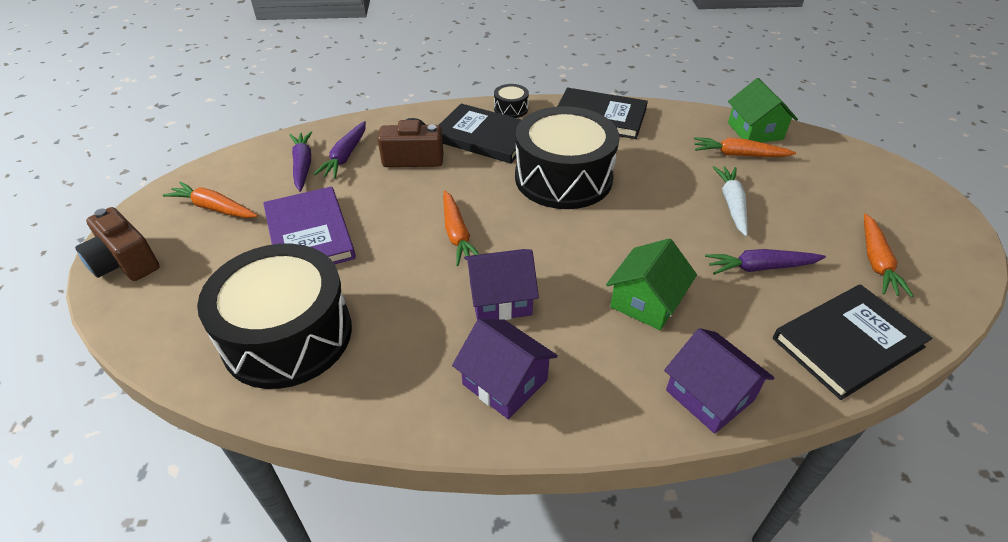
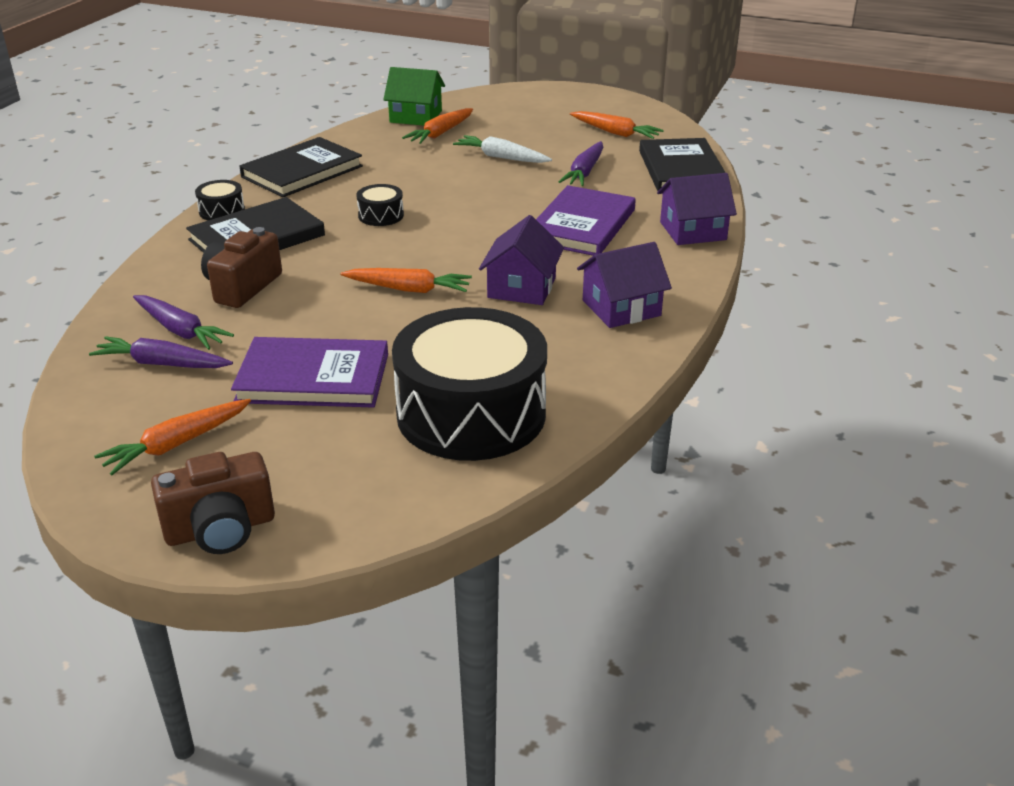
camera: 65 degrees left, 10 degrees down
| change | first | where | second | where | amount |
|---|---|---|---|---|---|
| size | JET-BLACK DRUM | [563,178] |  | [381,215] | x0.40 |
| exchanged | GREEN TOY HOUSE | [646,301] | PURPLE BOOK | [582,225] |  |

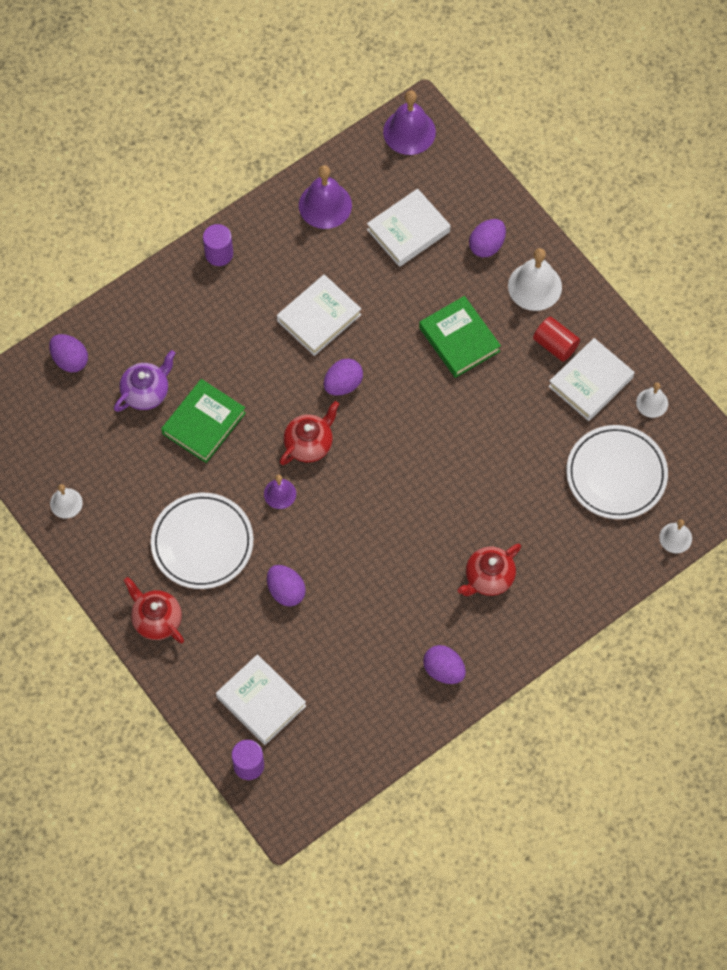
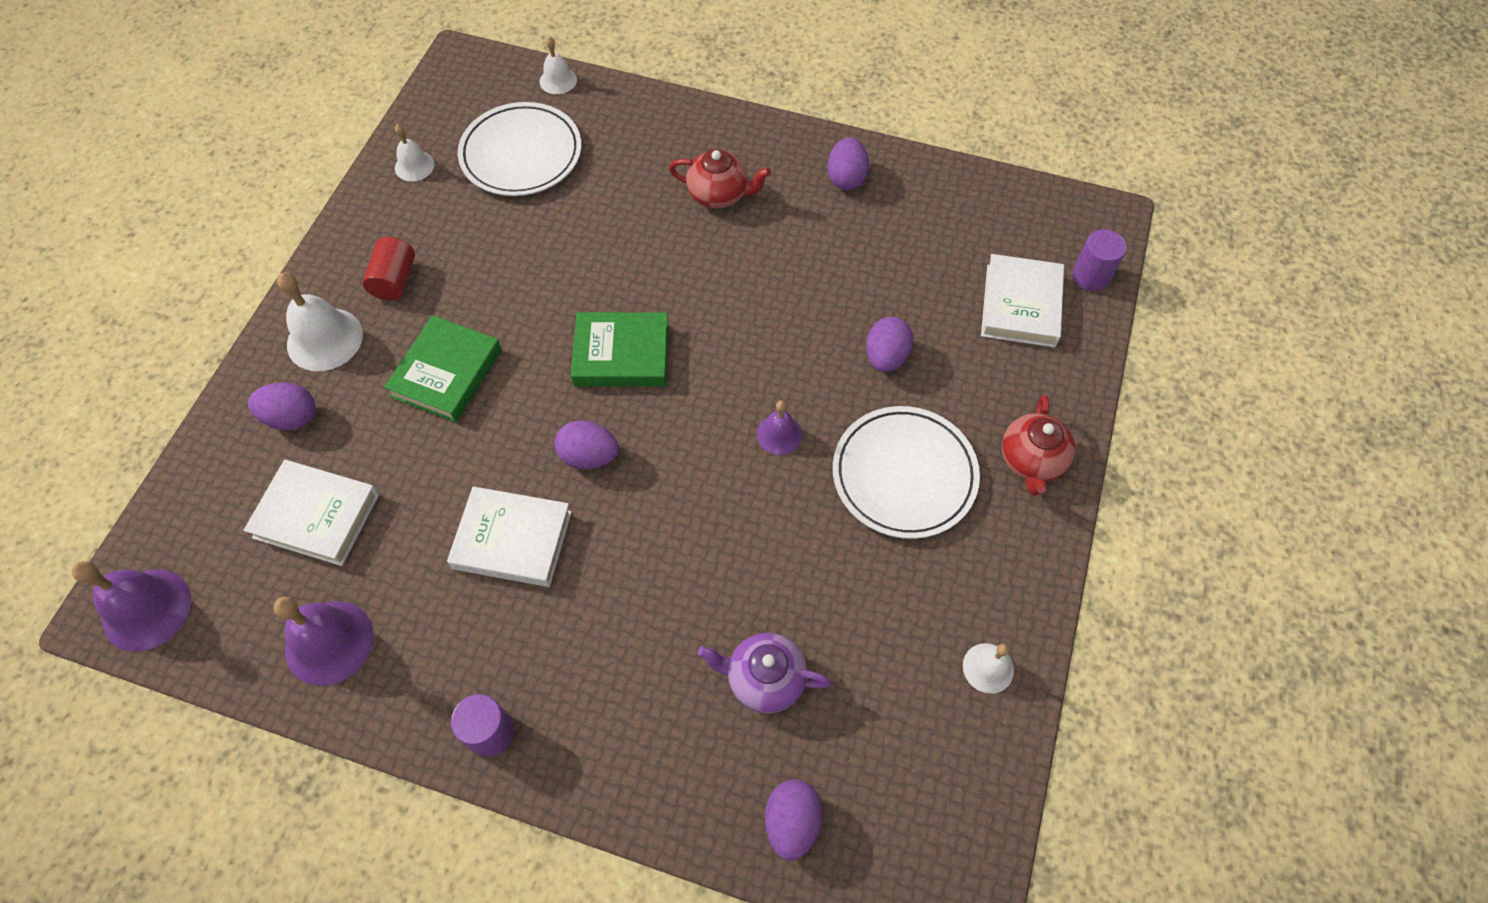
camera: 125 degrees left, 5 degrees down
| change | first | where | second | where | amount |
|---|---|---|---|---|---|
| relocated | GREEN BOOK | [203,423] |  | [621,354] |  |
| missing | CRIMSON CHINA TEAPOT | [309,444] |  |  |  |
| missing | SNOW-WHITE BOOK | [591,382] |  |  |  |

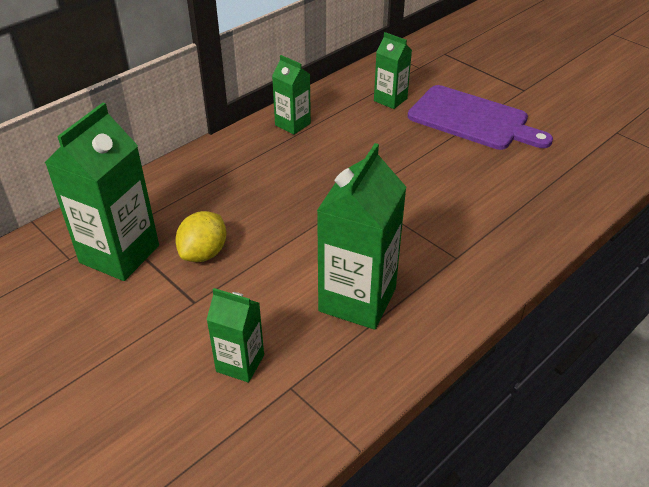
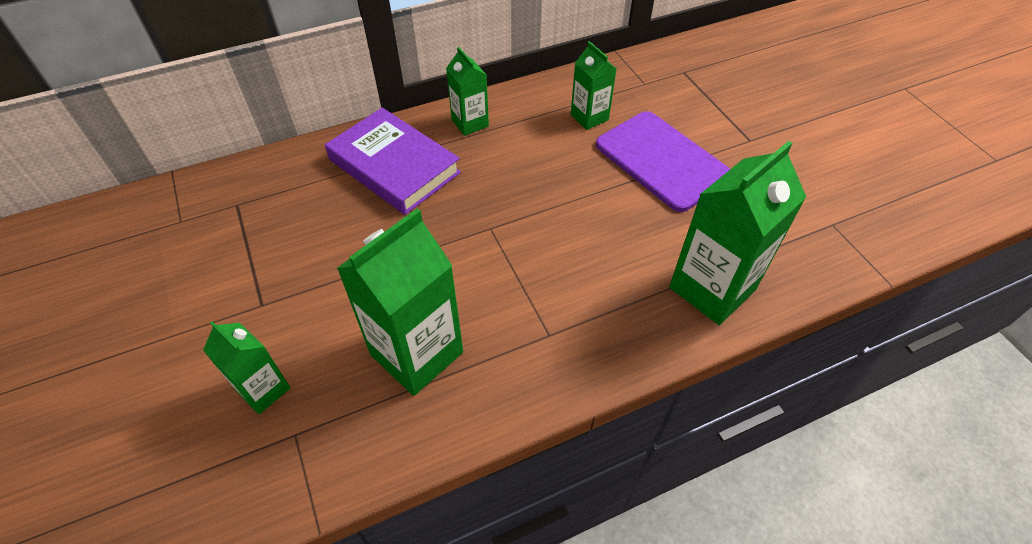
camera: 20 degrees right, 10 degrees up
| change | first | where | second | where | amount |
|---|---|---|---|---|---|
| relocated | GREEN MILK CARTON | [119,254] |  | [712,288] |  |
| missing | GOLDEN TOY LEMON | [204,253] |  |  |  |
| appeared |  |  | PURPLE BOOK | [394,166] |  |

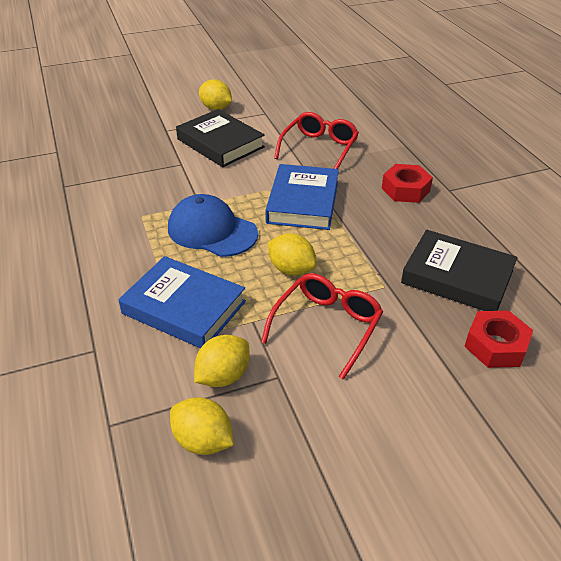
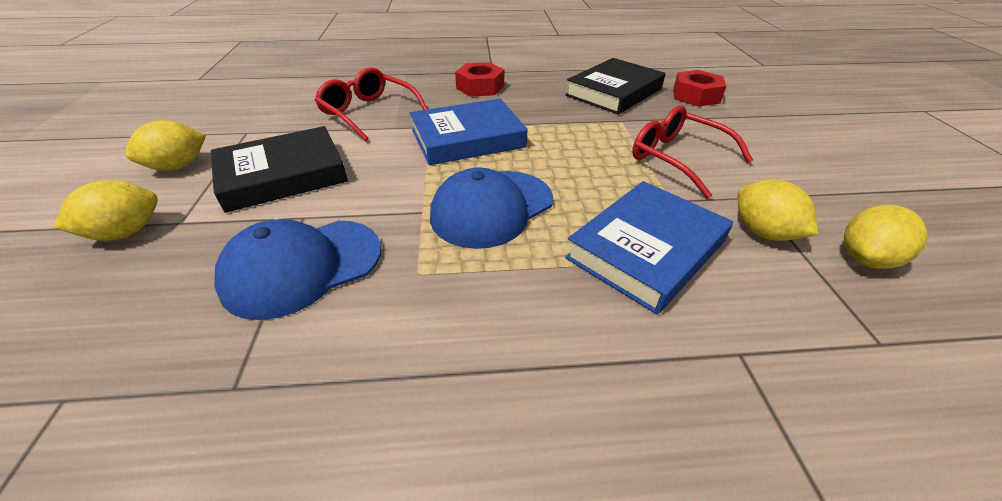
camera: 75 degrees left, 0 degrees up
| change | first | where | second | where | amount |
|---|---|---|---|---|---|
| spun | BLUE BOOK | [303,202] |  | [467,138] | 45 degrees counterclockwise |
| relocated | GOLDEN TOY LEMON | [291,269] |  | [126,233] |  |
| appeared |  |  | BLUE CAP | [302,267] |  |

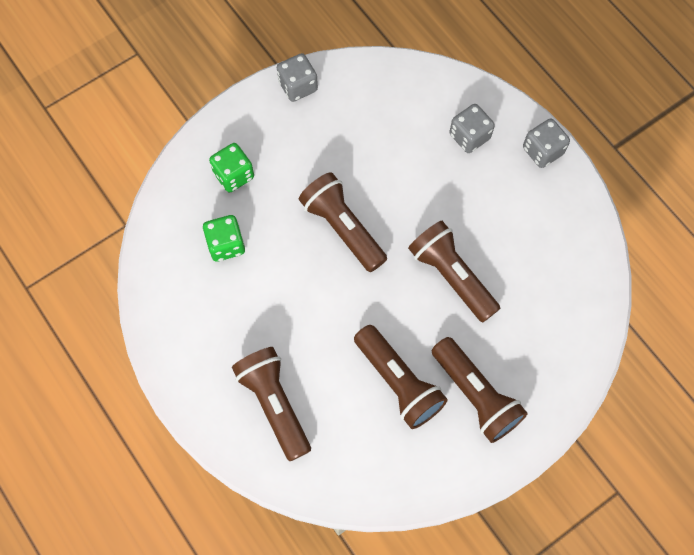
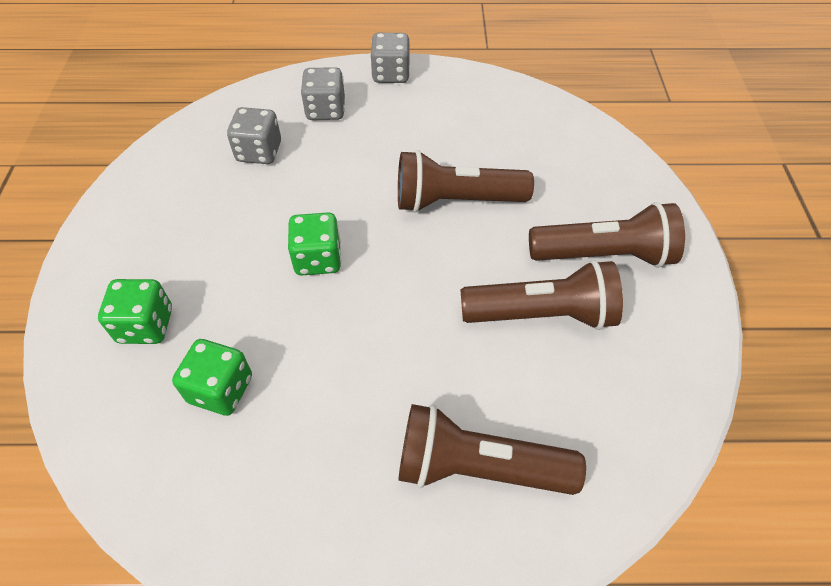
camera: 55 degrees left, 15 degrees down
| change | first | where | second | where | amount |
|---|---|---|---|---|---|
| relocated | GREY DIE | [298,86] |  | [259,152] |  |
| exchanged | DARK BROWN POCKET TORCH | [342,228] | GREEN DIE | [318,259] |  |

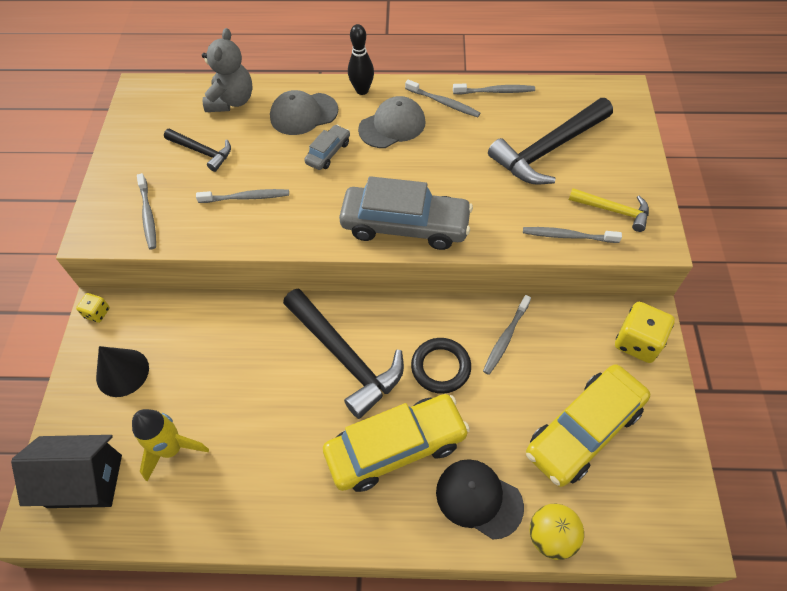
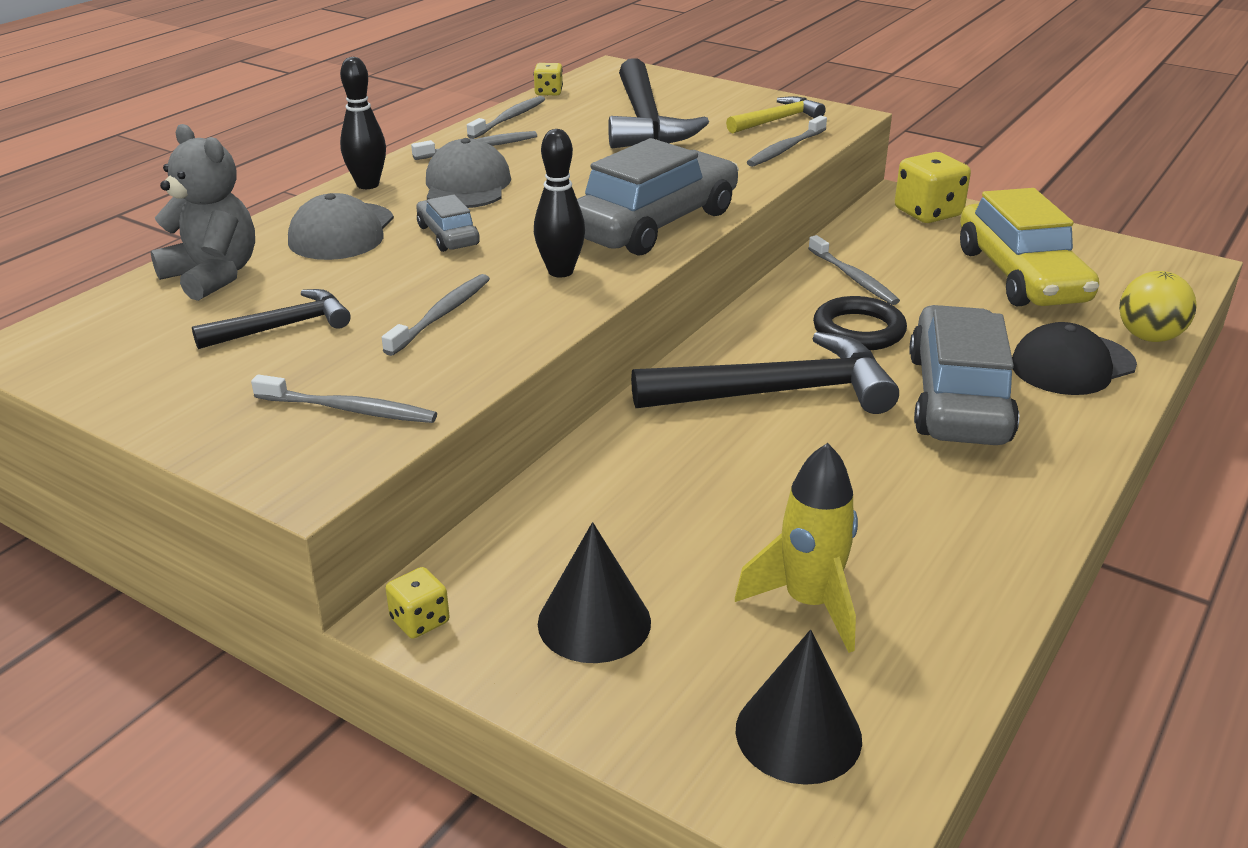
camera: 60 degrees left, 25 degrees down
| change | first | where | second | where | amount |
|---|---|---|---|---|---|
| exchanged | JET-BLACK TOY HOUSE | [85,481] | JET-BLACK CONE | [798,733] |  |
| colour | GOLDEN CAR | [396,447] | GREY CAR | [958,398] |  |
| appeared |  |  | GOLDEN DIE | [548,92] |  |
| appeared |  |  | JET-BLACK BOWLING PIN | [560,271] |  |

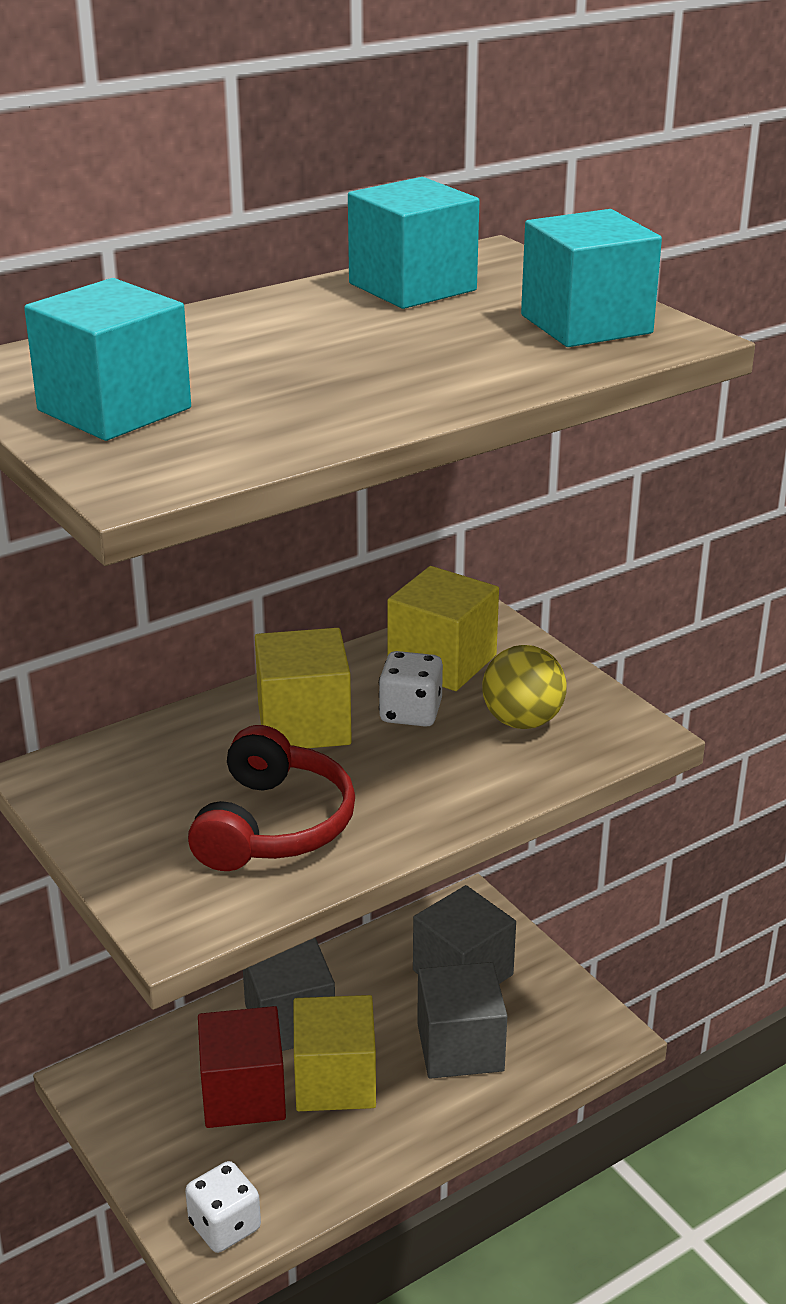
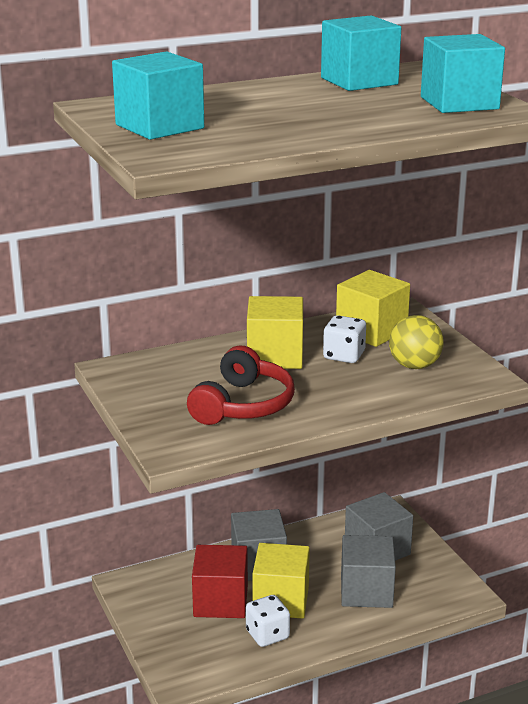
camera: 10 degrees right, 5 degrees down
| change | first | where | second | where | amount |
|---|---|---|---|---|---|
| relocated | SNOW-WHITE DIE | [225,1226] |  | [267,635] |  |

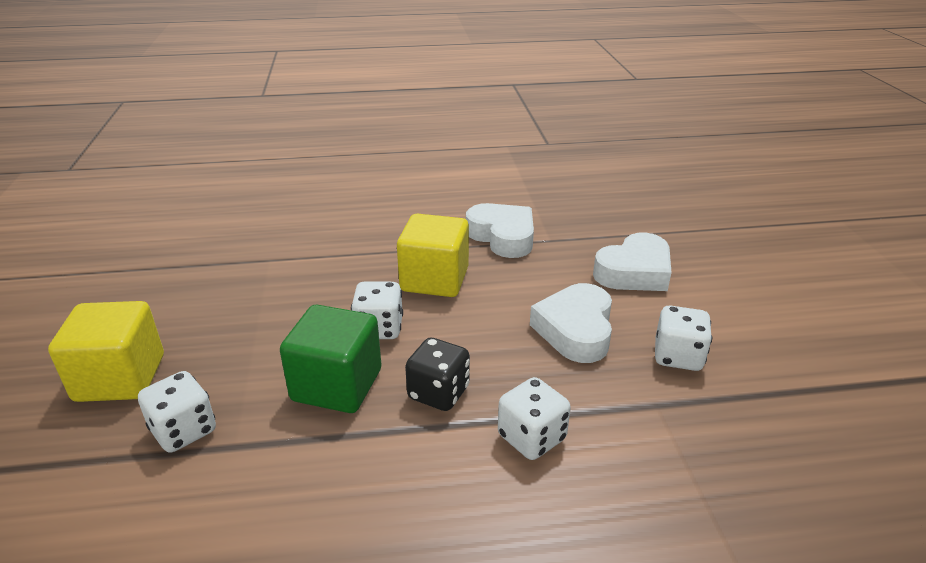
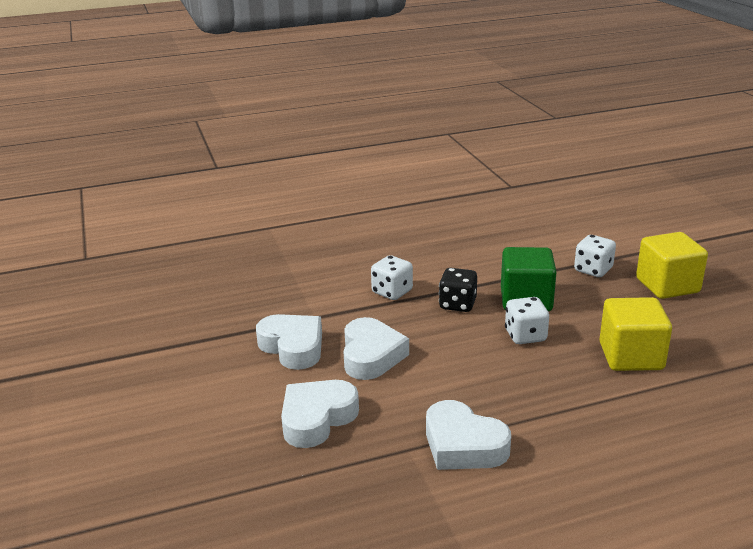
camera: 170 degrees right, 5 degrees down
| change | first | where | second | where | amount |
|---|---|---|---|---|---|
| relocated | GOLDEN CUBE | [434,279] |  | [631,356] |  |
| exchanged | SNOW-WHITE DIE | [678,356] | SNOW-WHITE HEART | [293,347] |  |

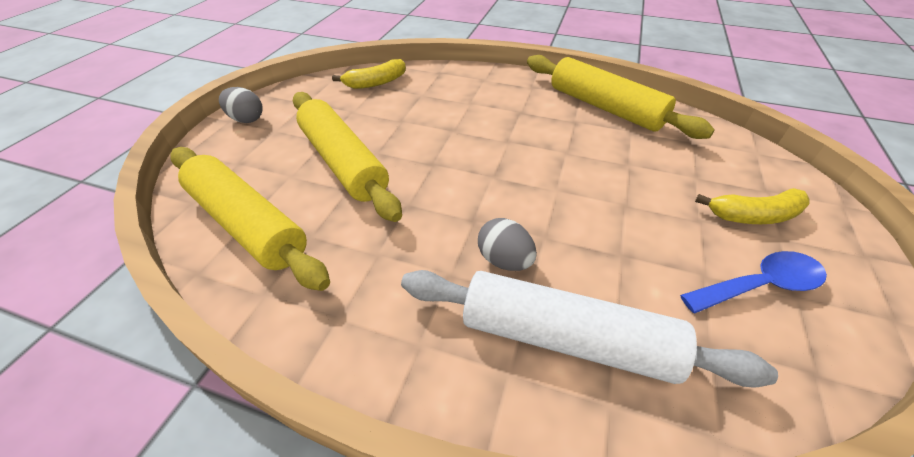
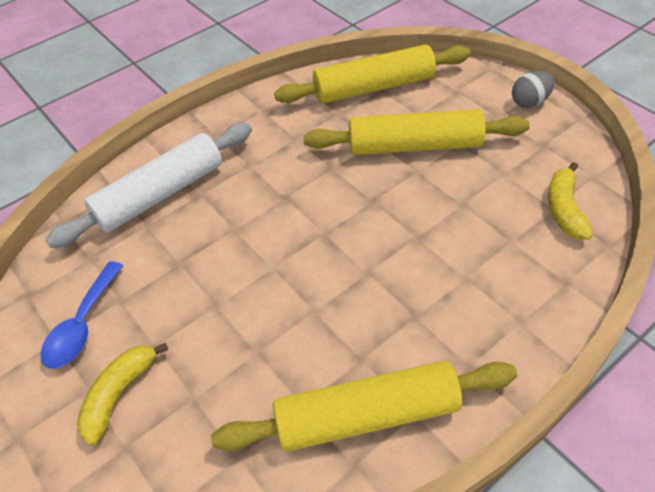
camera: 125 degrees right, 5 degrees up
| change | first | where | second | where | amount |
|---|---|---|---|---|---|
| missing | GREY EGG SHAPE | [504,260] |  |  |  |

